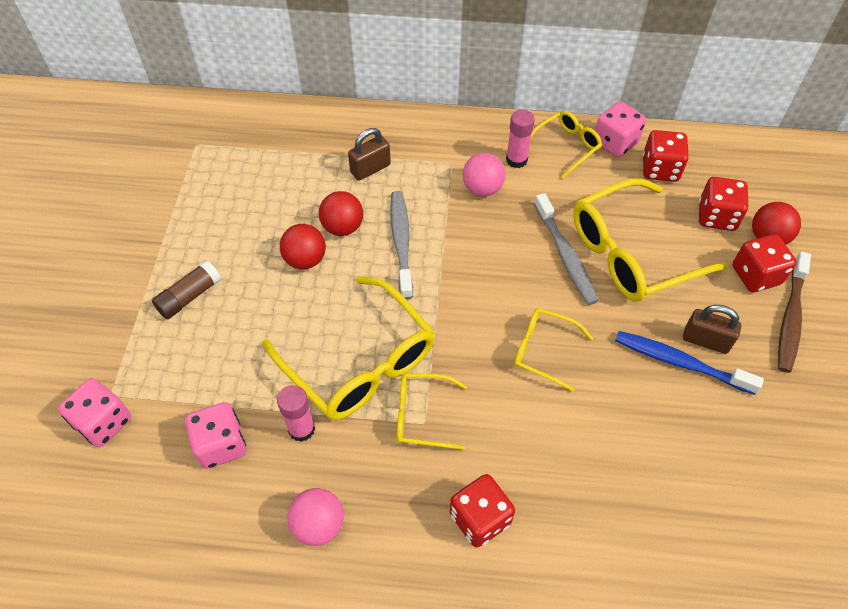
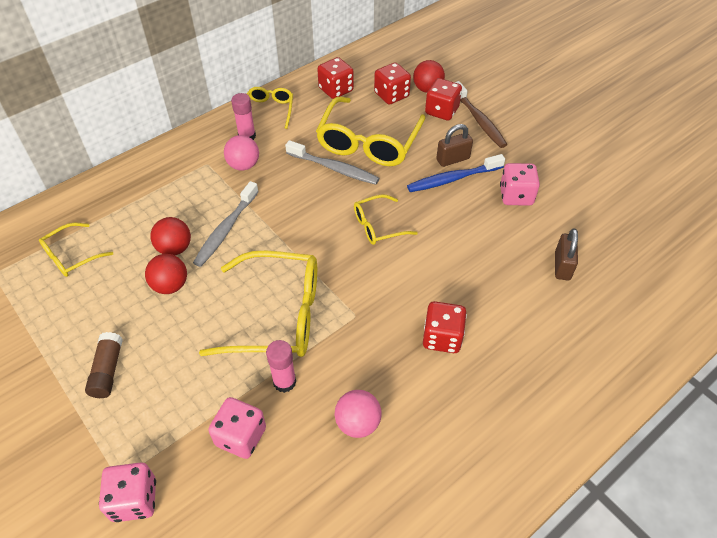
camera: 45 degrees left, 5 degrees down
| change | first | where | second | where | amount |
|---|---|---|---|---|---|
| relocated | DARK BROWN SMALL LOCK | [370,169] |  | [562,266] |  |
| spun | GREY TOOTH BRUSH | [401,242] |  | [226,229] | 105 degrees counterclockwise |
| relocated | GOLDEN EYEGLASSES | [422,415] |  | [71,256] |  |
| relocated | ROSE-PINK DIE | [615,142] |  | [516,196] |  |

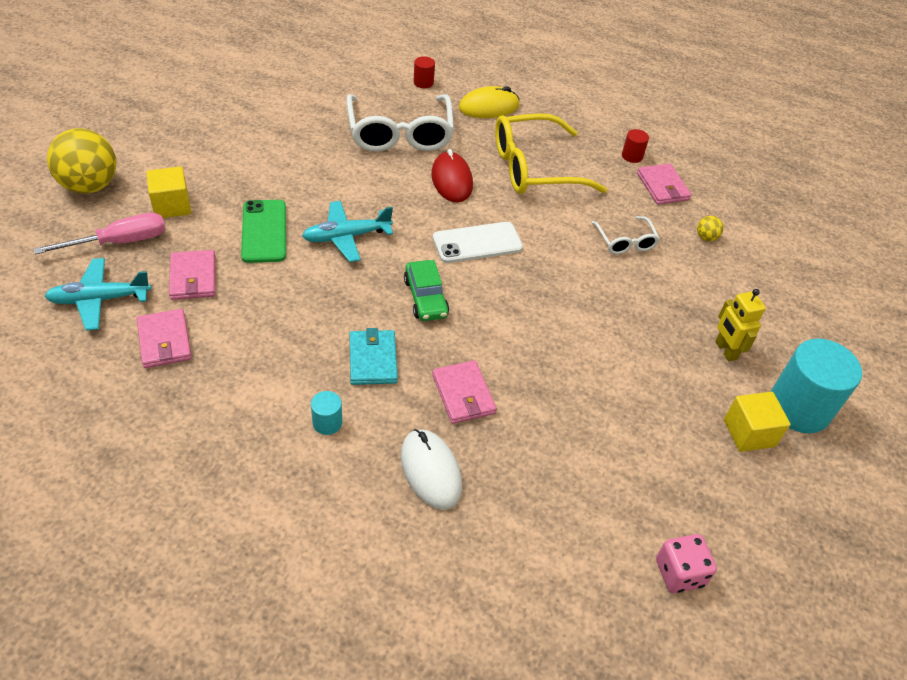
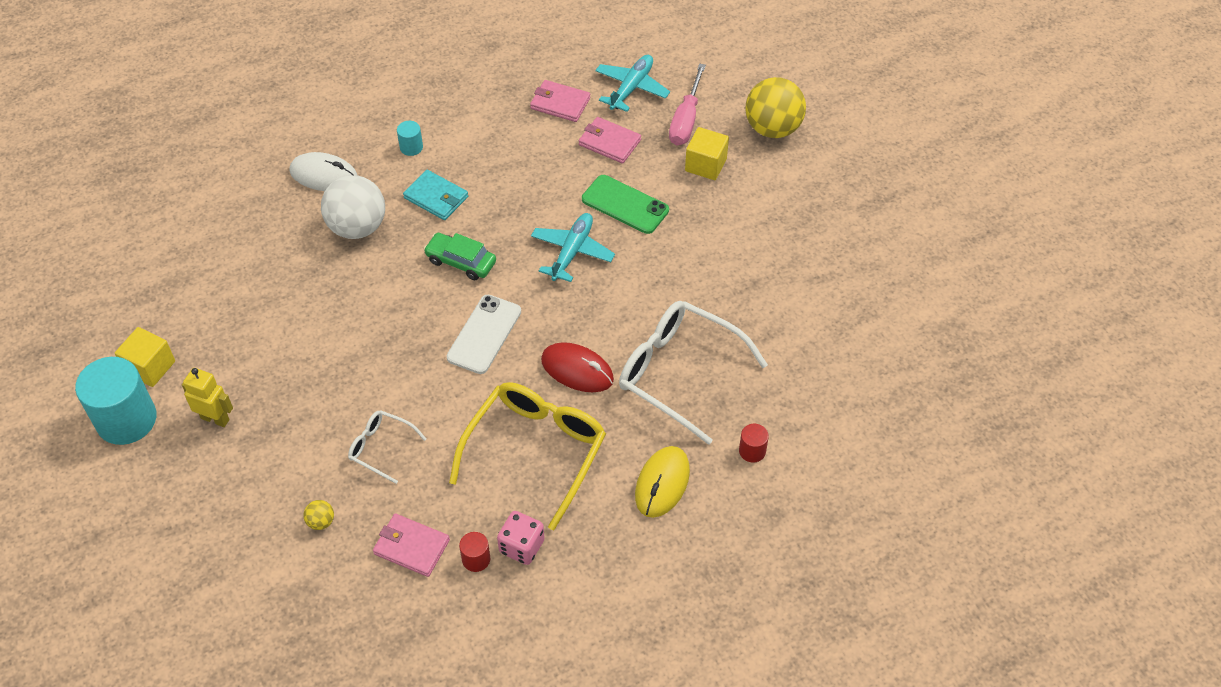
camera: 135 degrees right, 5 degrees up
| change | first | where | second | where | amount |
|---|---|---|---|---|---|
| exchanged | ROSE-PINK CARD WALLET | [463,394] | SNOW-WHITE SPHERE | [357,227] |  |
| relocated | ROSE-PINK DIE | [679,573] |  | [521,546] |  |

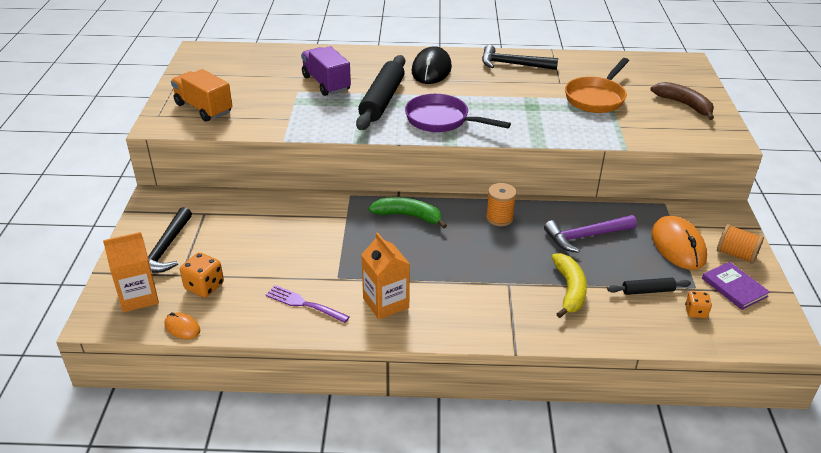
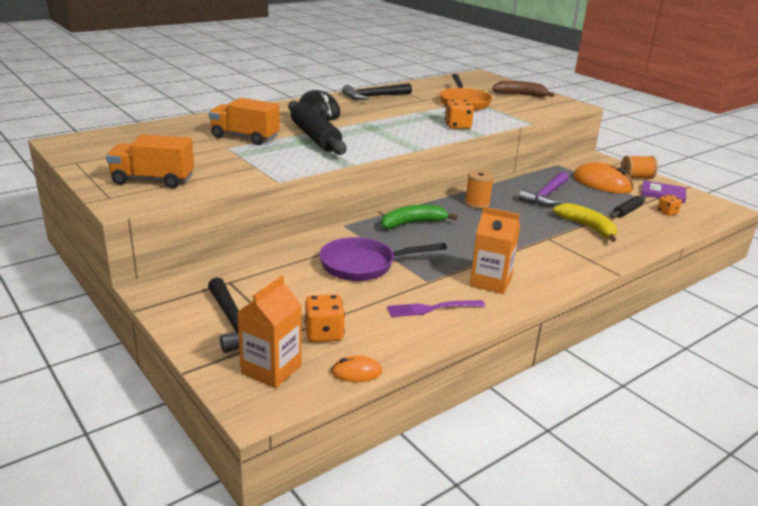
camera: 40 degrees left, 10 degrees down
| change | first | where | second | where | amount |
|---|---|---|---|---|---|
| colour | PURPLE TOY TRUCK | [326,83] | ORANGE TOY TRUCK | [245,137] |  |
| relocated | PURPLE FRYING PAN | [441,120] |  | [363,265] |  |
| appeared |  |  | ORANGE DIE | [457,126] |  |

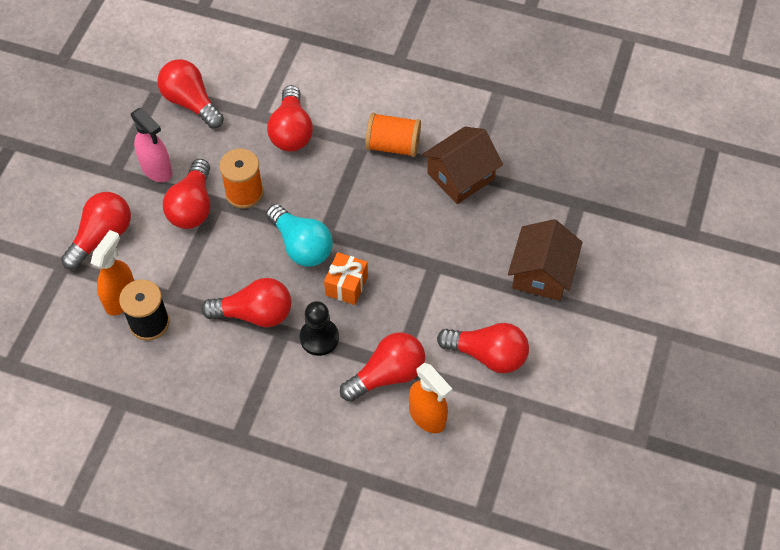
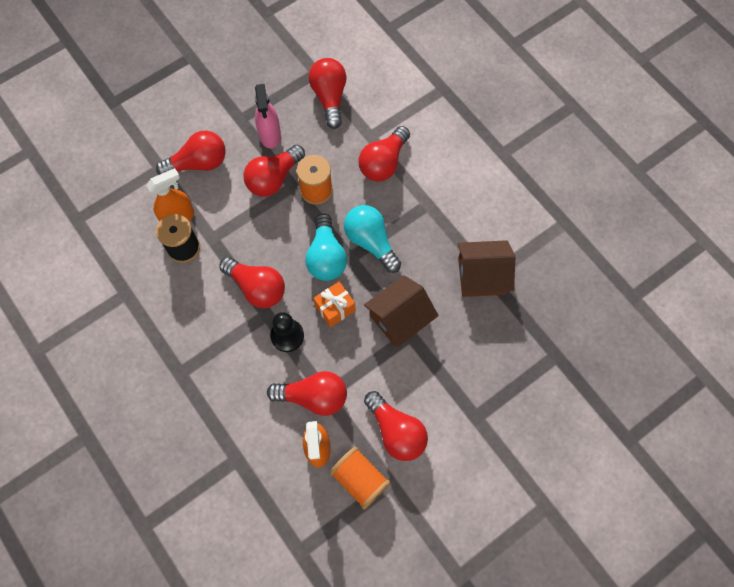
camera: 35 degrees right, 10 degrees up
| change | first | where | second | where | amount |
|---|---|---|---|---|---|
| relocated | ORANGE REEL OF THREAD | [393,145] |  | [360,479] |  |
| relocated | DARK BROWN TOY HOUSE | [542,273] |  | [400,318] |  |
| appeared |  |  | AQUA LIGHT BULB | [371,242] |  |

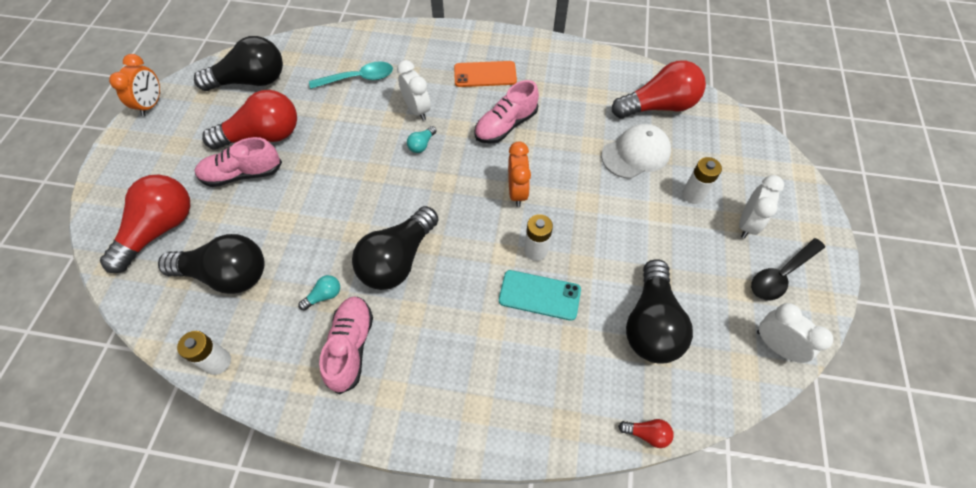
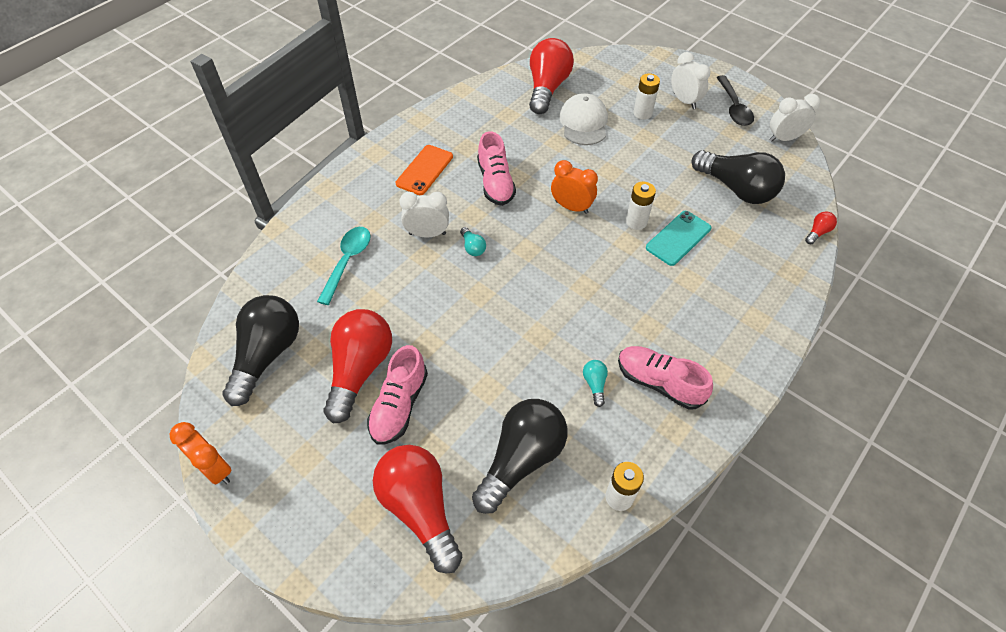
camera: 60 degrees left, 5 degrees down
| change | first | where | second | where | amount |
|---|---|---|---|---|---|
| missing | JET-BLACK LIGHT BULB | [398,260] |  |  |  |

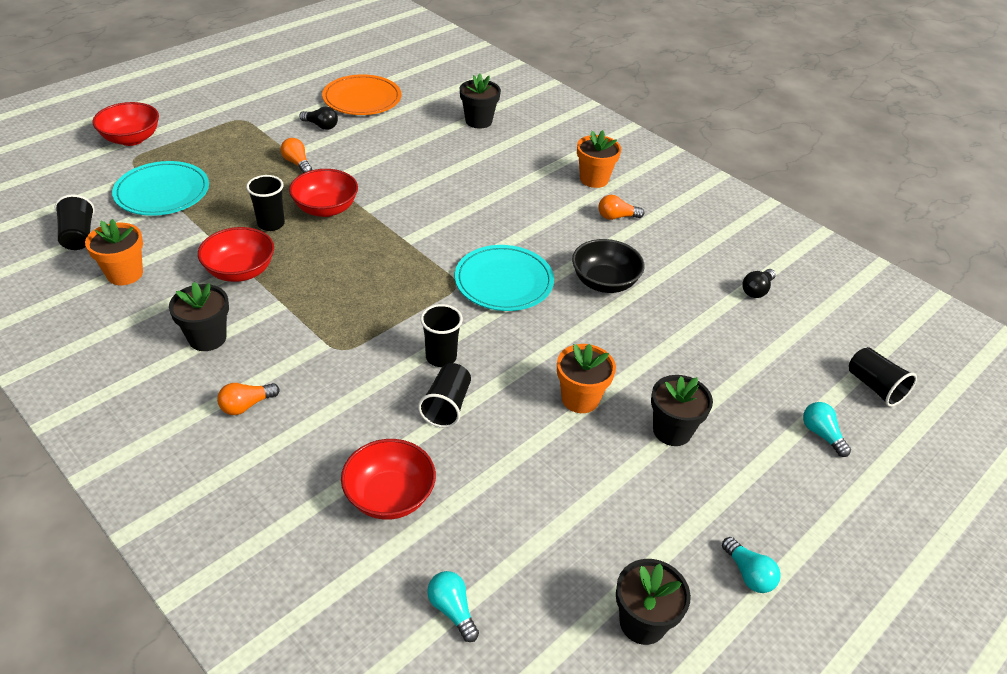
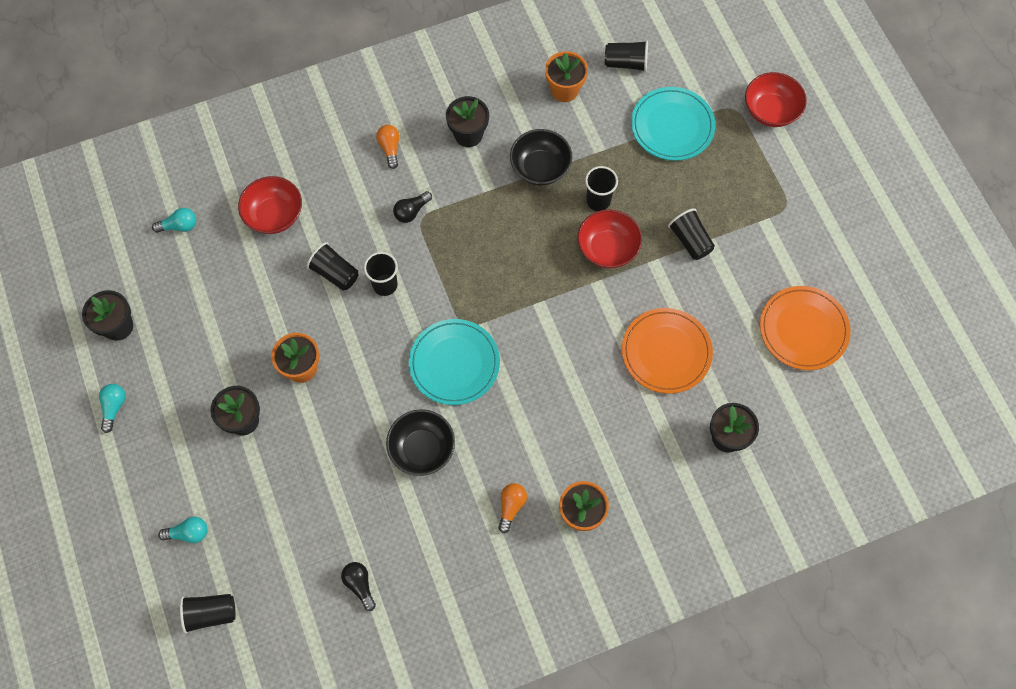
camera: 115 degrees right, 25 degrees up
| change | first | where | second | where | amount |
|---|---|---|---|---|---|
| colour | CRIMSON BOWL | [240,271] | JET-BLACK BOWL | [540,167] |  |
| exchanged | ORANGE LIGHT BULB | [297,163] | JET-BLACK CUP | [690,240] |  |
| relocated | JET-BLACK LIGHT BULB | [321,126] |  | [411,211] |  |
| spun | AQUA LIGHT BULB | [748,574] |  | [114,407] | 105 degrees clockwise |
| appeared |  |  | ORANGE PLATE | [666,352] |  |

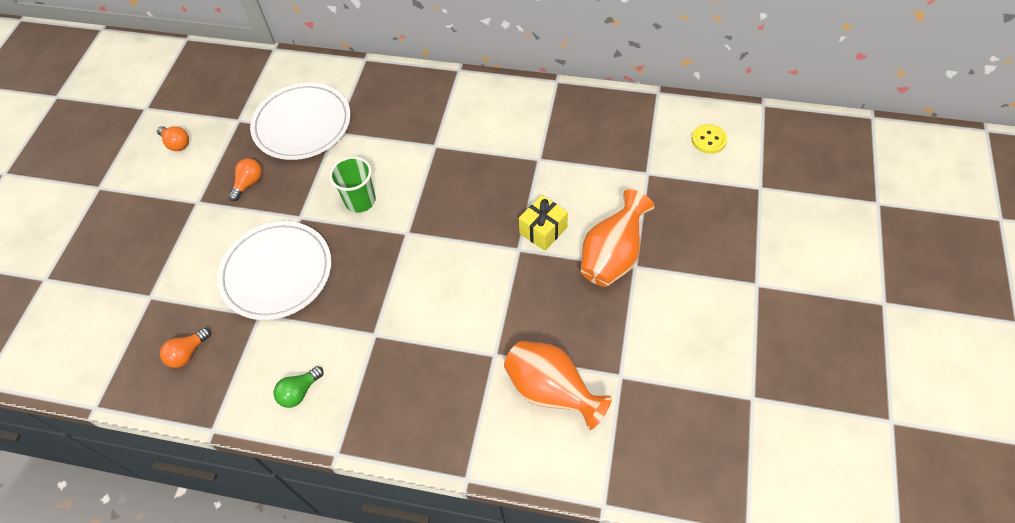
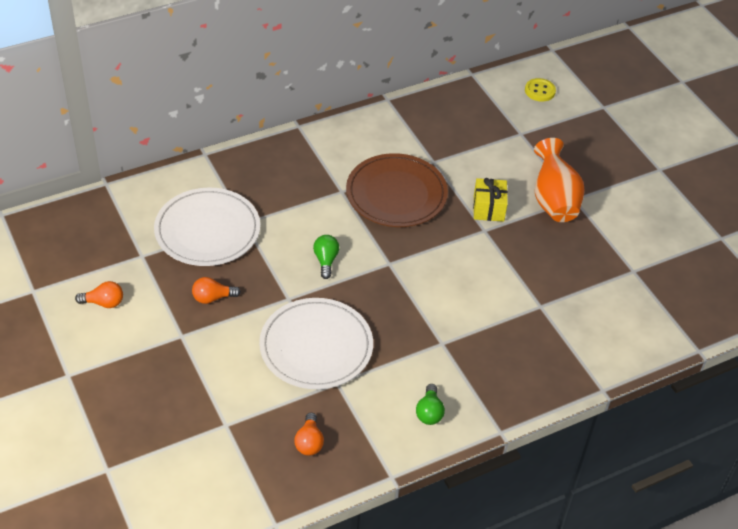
camera: 45 degrees left, 10 degrees down
| change | first | where | second | where | amount |
|---|---|---|---|---|---|
| spun | ORANGE LIGHT BULB | [249,183] |  | [212,298] | 90 degrees counterclockwise |
| exchanged | GREEN CUP | [360,200] | GREEN LIGHT BULB | [326,261] |  |
| missing | ORANGE FLOWER VASE | [551,392] |  |  |  |
| appeared |  |  | DARK BROWN PLATE | [396,194] |  |

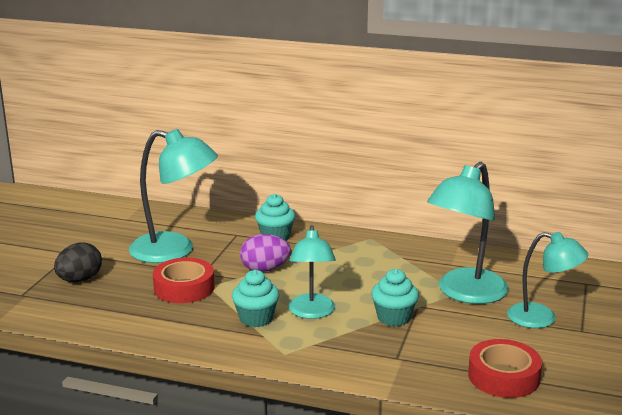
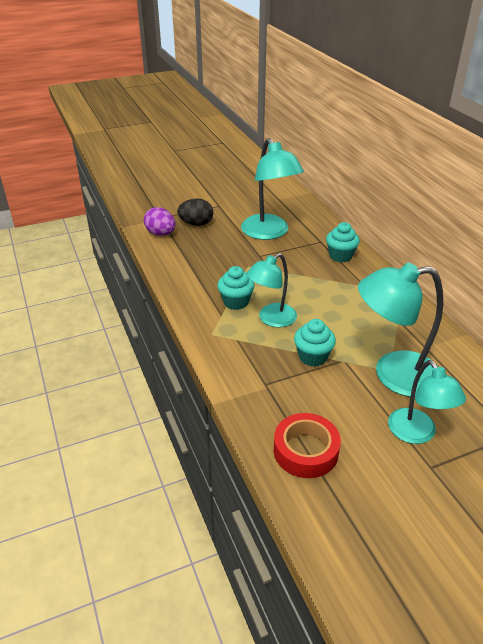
camera: 50 degrees right, 15 degrees up
| change | first | where | second | where | amount |
|---|---|---|---|---|---|
| missing | CRIMSON ROLL OF TAPE | [184,288] |  |  |  |
| relocated | PURPLE EGG SHAPE | [265,269] |  | [161,234] |  |

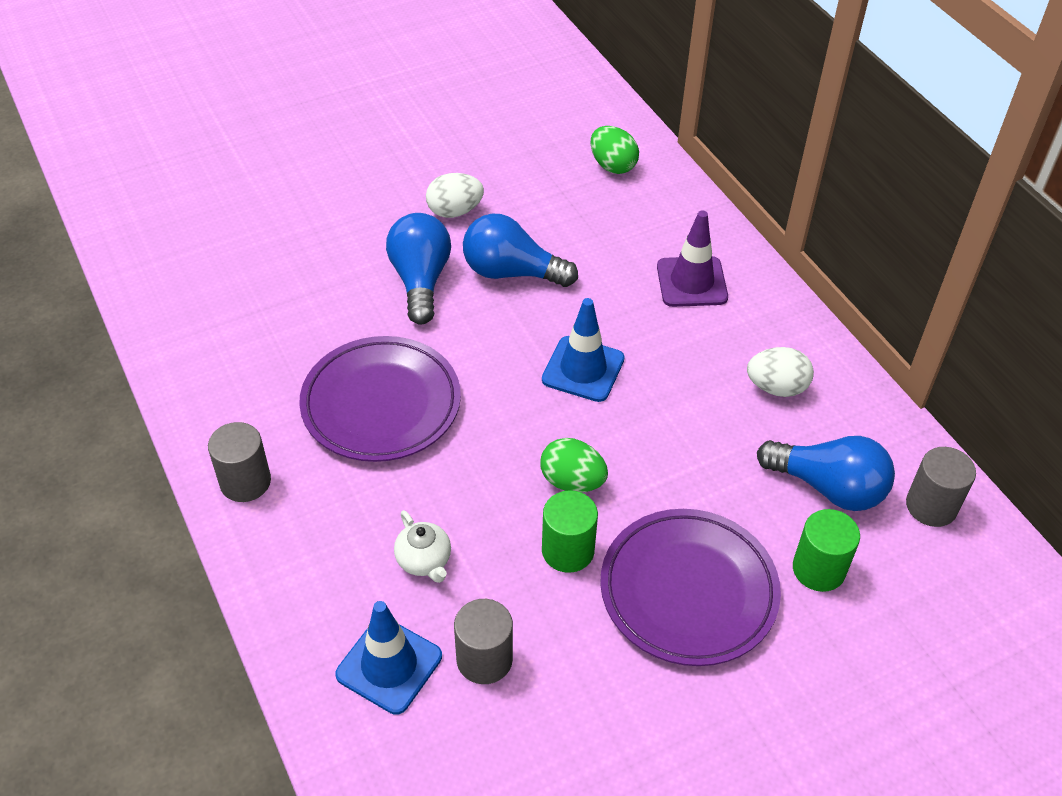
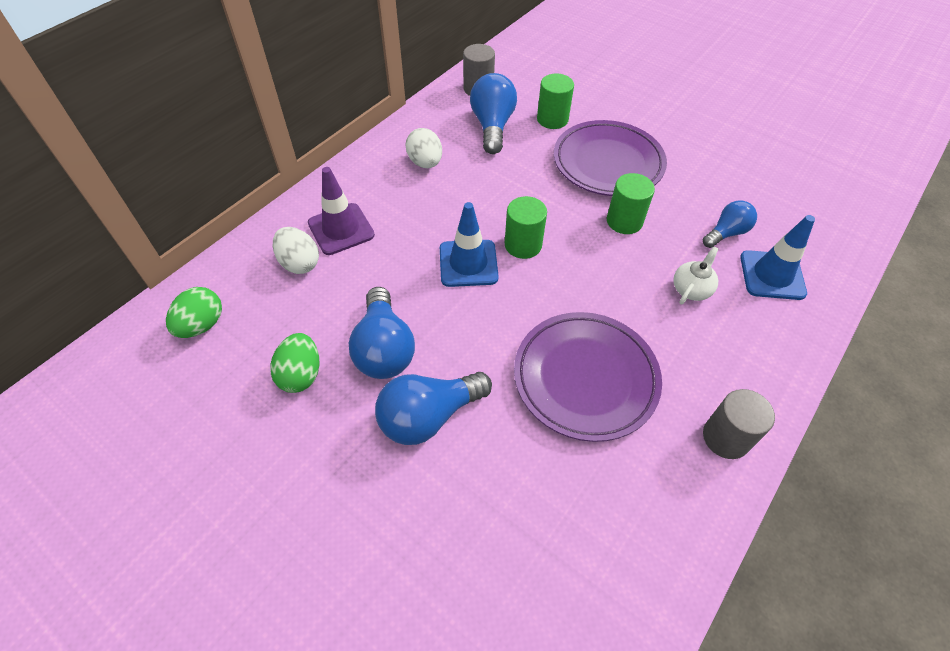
camera: 115 degrees left, 5 degrees up
| change | first | where | second | where | amount |
|---|---|---|---|---|---|
| relocated | SNOW-WHITE EGG SHAPE | [454,211] |  | [299,263] |  |
| exchanged | GREY CYLINDER SHAPE | [484,659] | BLUE LIGHT BULB | [726,233] |  |
| relocated | GREEN EGG SHAPE | [572,481] |  | [301,374] |  |
| appeared |  |  | GREEN CYLINDER SHAPE | [523,245] |  |

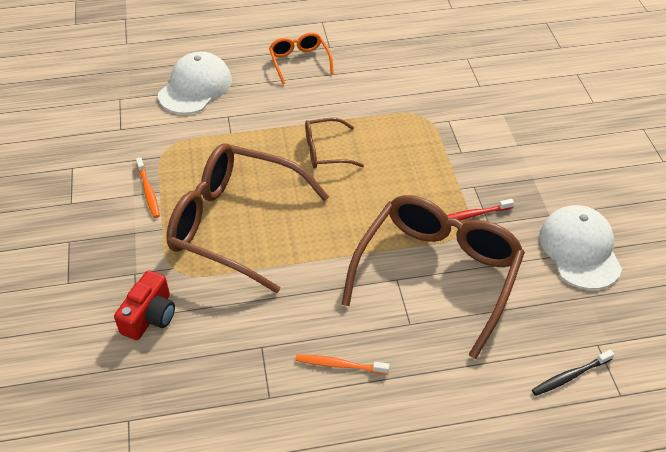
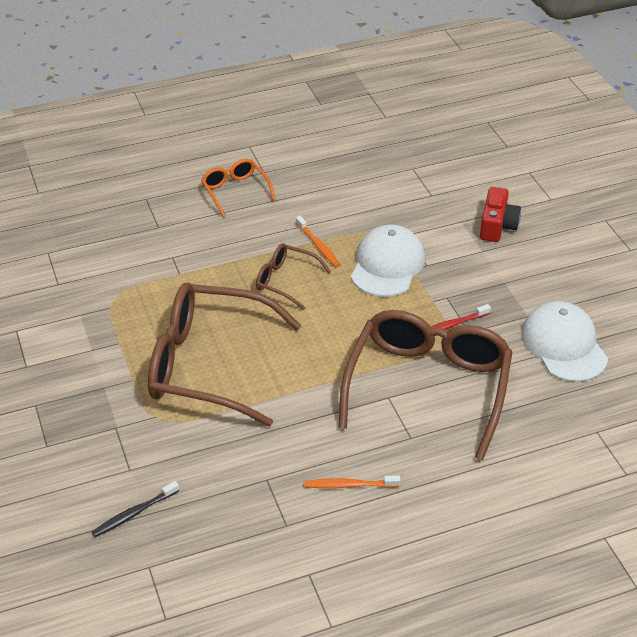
camera: 10 degrees left, 5 degrees down
| change | first | where | second | where | amount |
|---|---|---|---|---|---|
| relocated | CRIMSON COMPACT CAMERA | [150,316] |  | [497,226] |  |
| relocated | ORANGE TOOTH BRUSH | [148,191] |  | [318,246] |  |
| relocated | SNOW-WHITE CAP | [195,87] |  | [387,265] |  |
| spun | DARK BROWN EYEGLASSES | [325,151] |  | [285,281] | 45 degrees clockwise |
| relocated | JET-BLACK TOOTH BRUSH | [570,376] |  | [134,513] |  |

